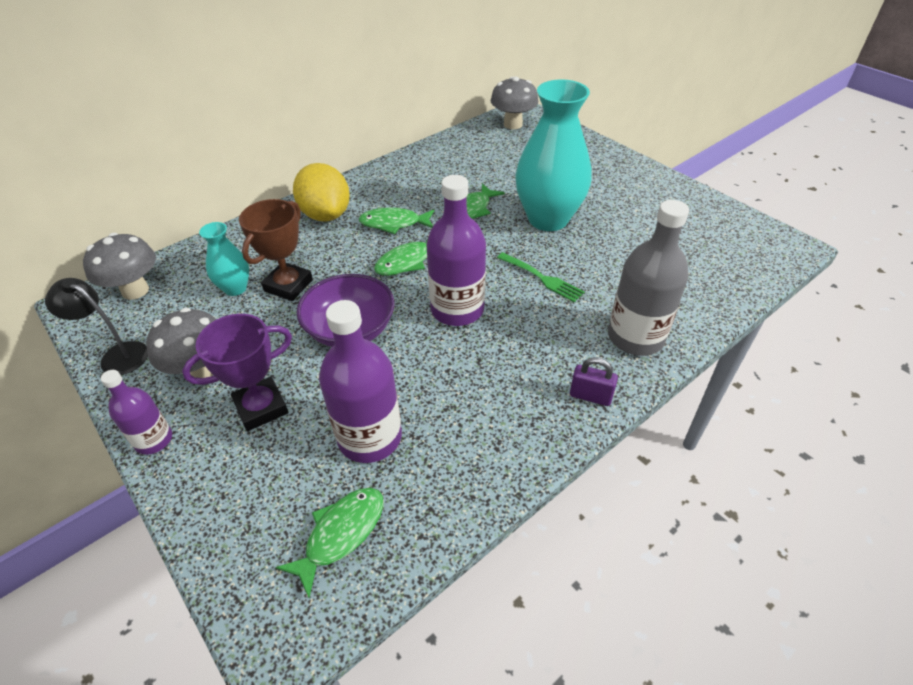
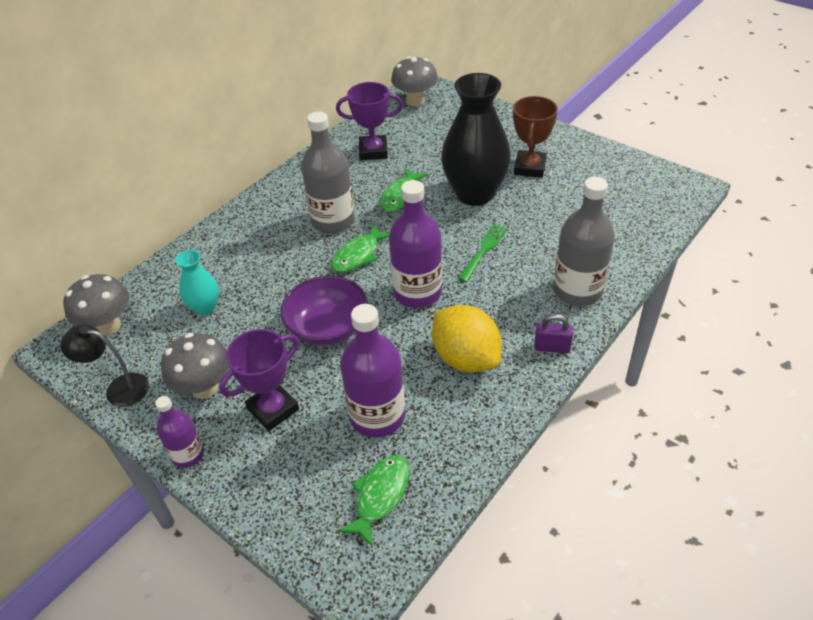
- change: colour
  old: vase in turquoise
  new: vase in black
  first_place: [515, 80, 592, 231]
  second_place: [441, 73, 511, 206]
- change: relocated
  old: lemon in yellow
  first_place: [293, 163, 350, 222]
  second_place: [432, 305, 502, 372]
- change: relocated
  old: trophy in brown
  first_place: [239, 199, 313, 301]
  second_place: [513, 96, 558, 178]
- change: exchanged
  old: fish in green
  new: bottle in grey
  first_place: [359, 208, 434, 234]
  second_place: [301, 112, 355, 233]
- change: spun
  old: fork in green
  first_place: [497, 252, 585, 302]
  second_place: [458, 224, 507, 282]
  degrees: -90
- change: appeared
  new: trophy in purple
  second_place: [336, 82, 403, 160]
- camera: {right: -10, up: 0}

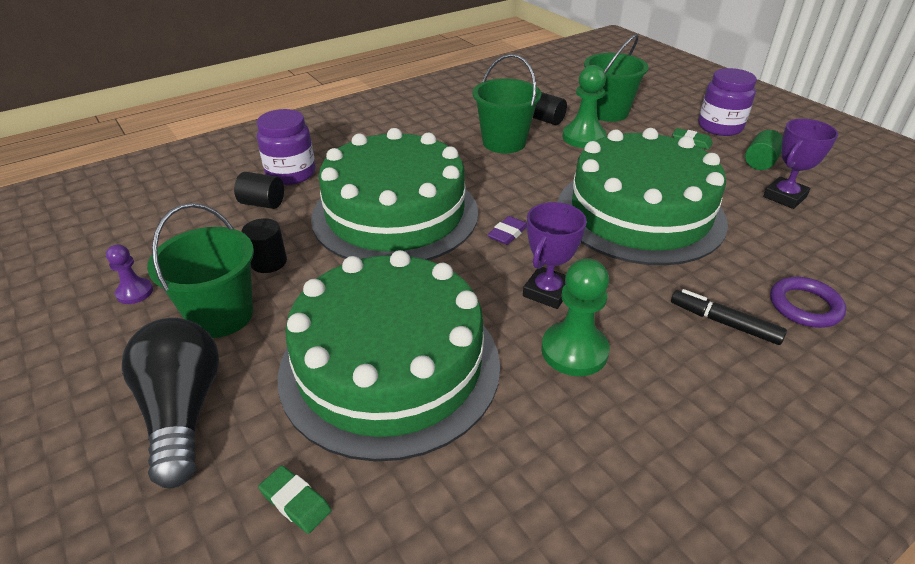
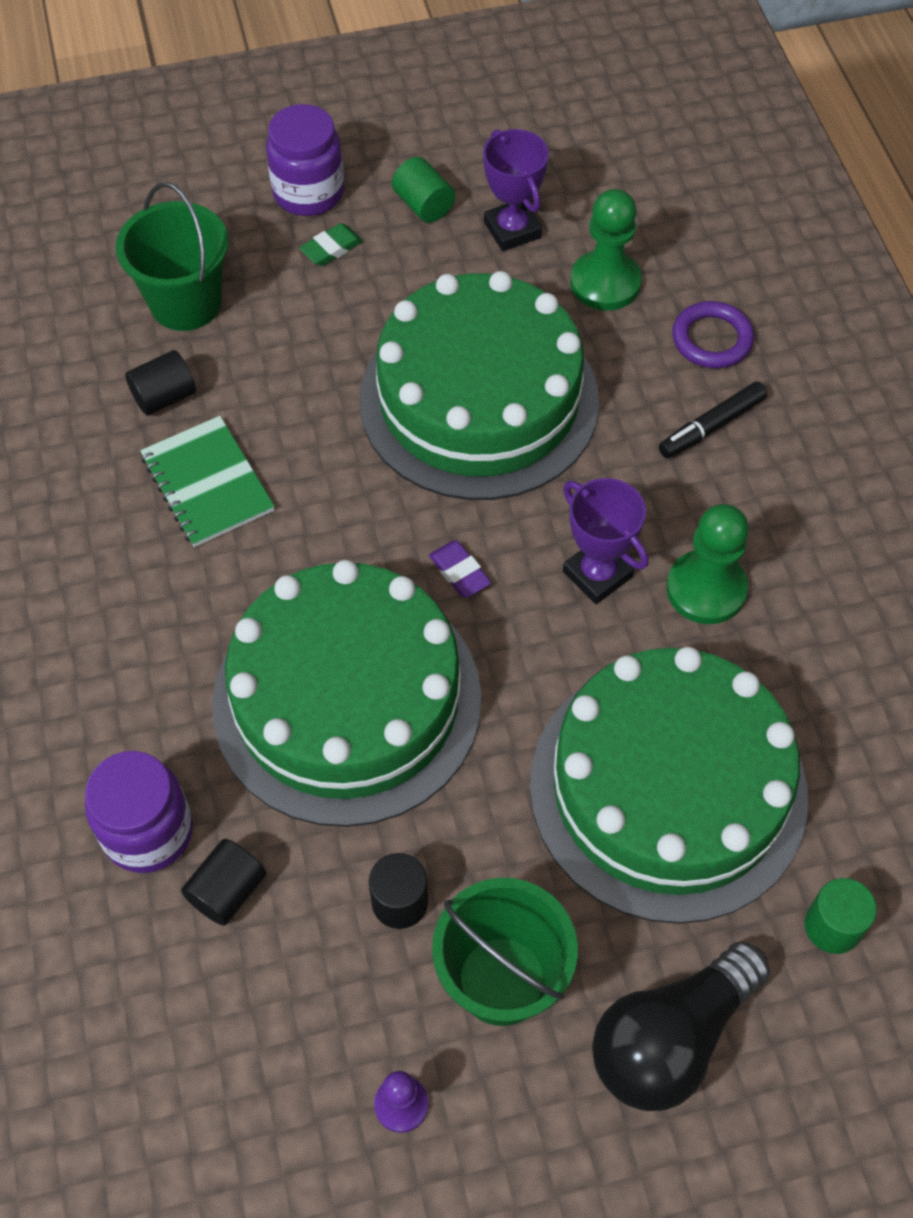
- change: exchanged
  old: bucket in green
  new: notebook in green
  first_place: [473, 54, 541, 153]
  second_place: [140, 416, 275, 547]
- change: relocated
  old: pawn in green
  first_place: [562, 65, 607, 148]
  second_place: [570, 189, 642, 311]
- change: spun
  old: light bulb in black
  first_place: [122, 318, 219, 488]
  second_place: [592, 941, 770, 1111]
  degrees: -45
- change: exchanged
  old: eraser in green
  new: cylinder in green
  first_place: [258, 465, 332, 534]
  second_place: [805, 878, 877, 954]
- camera: {right: -70, up: 20}

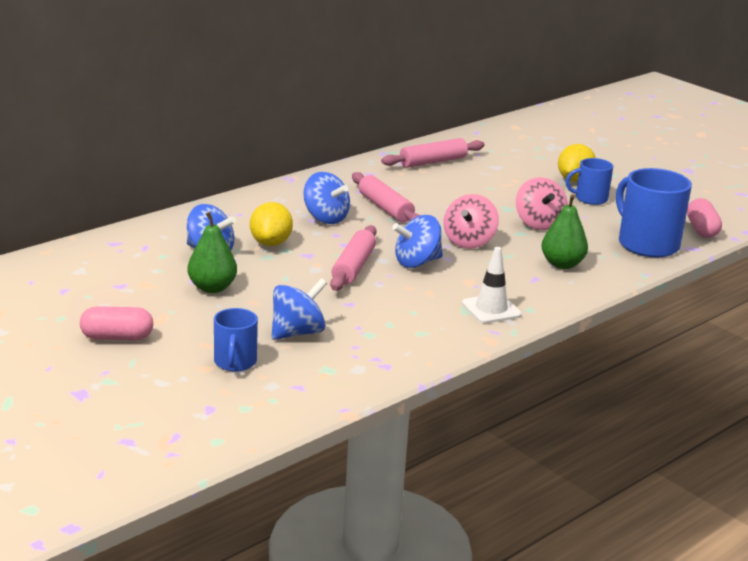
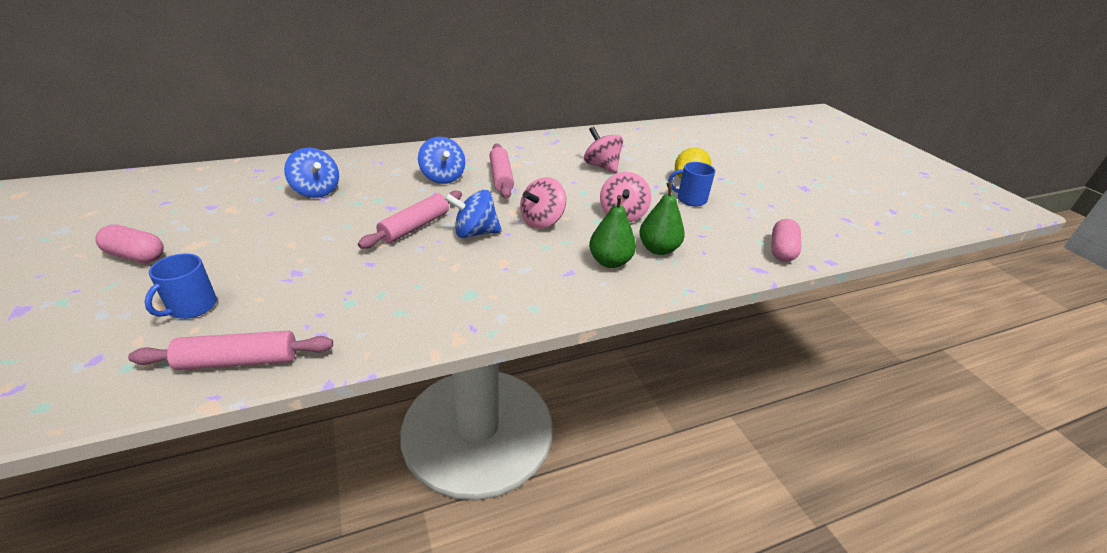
- change: relocated
  old: rolling pin in pink
  first_place: [381, 138, 485, 168]
  second_place: [128, 331, 333, 370]
- change: missing
  old: mug in blue
  first_place: [616, 168, 692, 257]
- change: missing
  old: lemon in yellow
  first_place: [250, 202, 293, 246]
- change: relocated
  old: pear in green
  first_place: [187, 212, 237, 293]
  second_place: [639, 182, 685, 255]
- change: missing
  old: traffic cone in white
  first_place: [462, 247, 522, 323]
- change: missing
  old: spinning top in blue
  first_place: [271, 278, 327, 340]
- change: appeared
  new: spinning top in pink
  second_place: [584, 126, 623, 173]
- camera: {right: 20, up: 10}

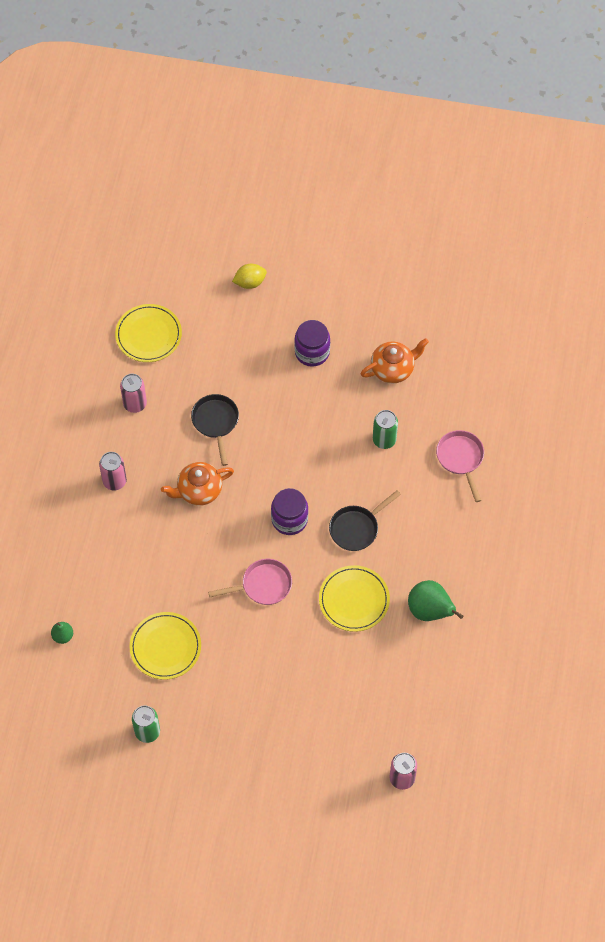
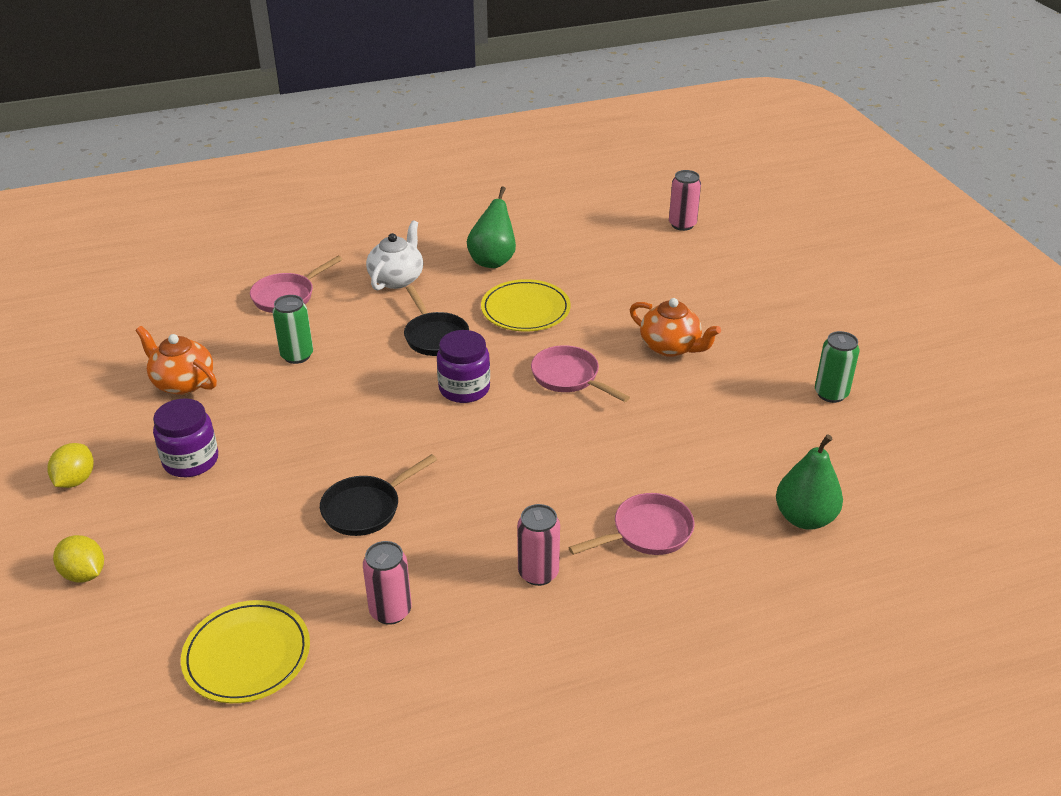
- change: relocated
  old: teapot in orange
  first_place: [161, 462, 234, 506]
  second_place: [630, 298, 721, 357]
- change: spun
  old: pan in black
  first_place: [329, 491, 401, 551]
  second_place: [404, 286, 469, 356]
  degrees: 45
- change: missing
  old: plate in yellow
  first_place: [129, 612, 201, 680]
- change: size
  old: pear in green
  first_place: [51, 622, 73, 644]
  second_place: [776, 434, 843, 530]
  factor: 1.85
- change: appeared
  new: teapot in white
  second_place: [366, 220, 423, 291]
- change: appeared
  new: lemon in yellow
  second_place: [47, 443, 94, 488]
- change: appeared
  new: pan in pink
  second_place: [568, 493, 695, 555]
- camera: {right: -120, up: -25}

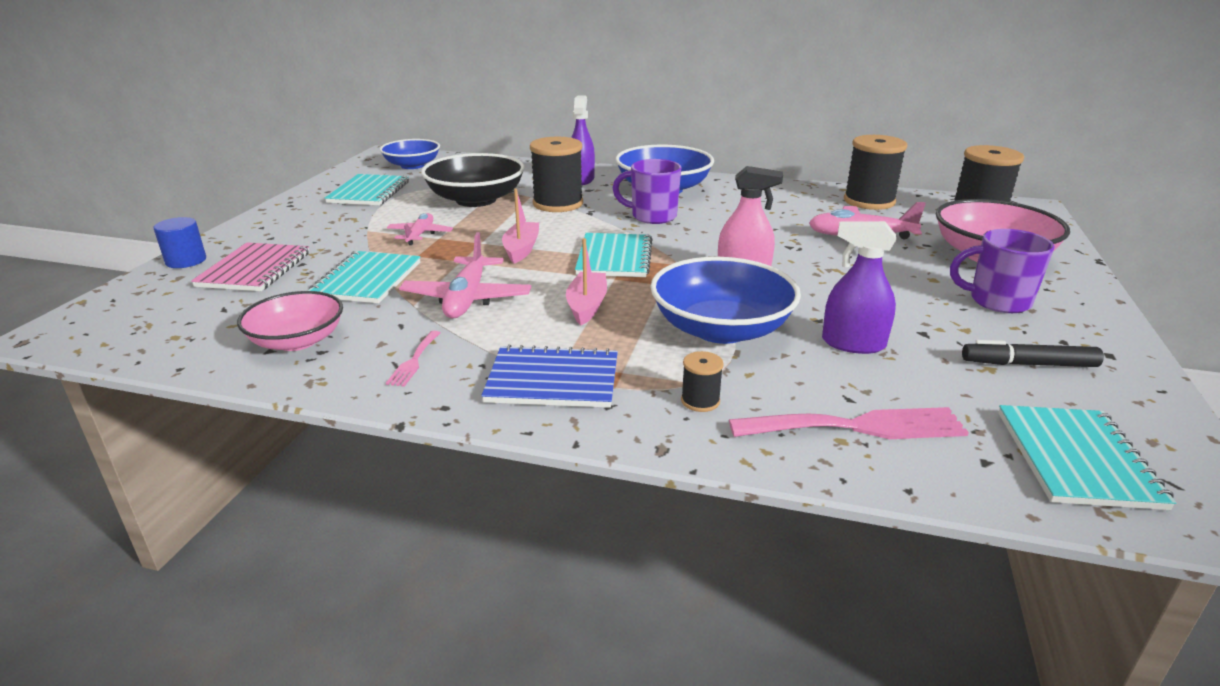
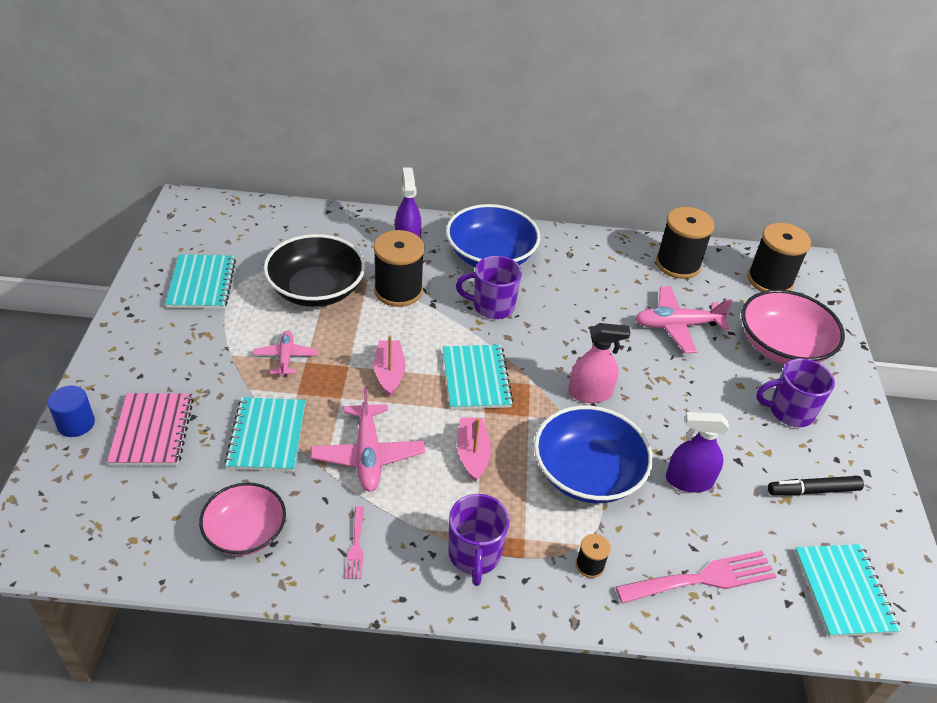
- change: missing
  old: bowl in blue
  first_place: [380, 139, 440, 169]
- change: exchanged
  old: notebook in blue
  new: mug in purple
  first_place: [481, 345, 618, 408]
  second_place: [449, 494, 510, 586]
- camera: {right: -15, up: 15}

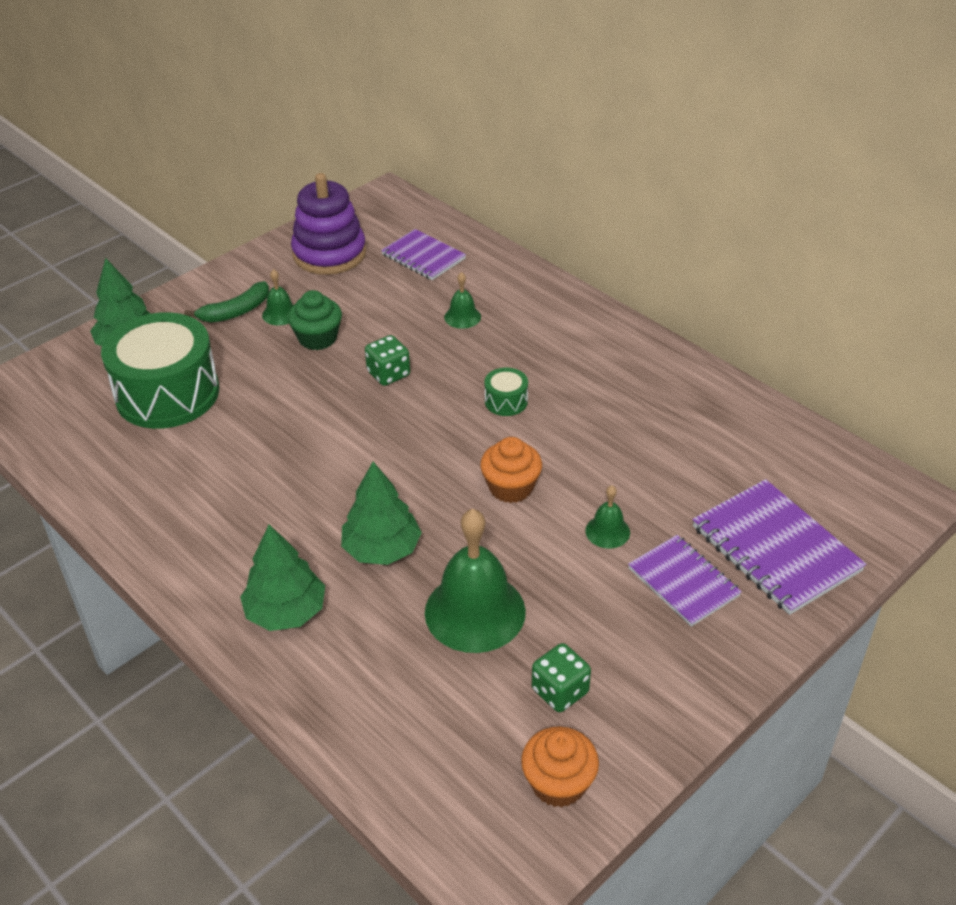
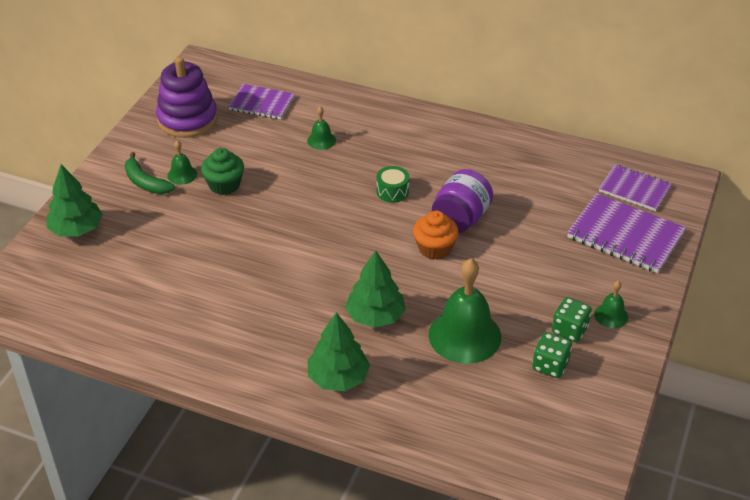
- change: spun
  old: banana in green
  first_place: [184, 281, 269, 323]
  second_place: [125, 152, 175, 194]
  degrees: 105
- change: missing
  old: drum in green
  first_place: [101, 312, 219, 429]
- change: relocated
  old: dice in green
  first_place: [365, 335, 410, 386]
  second_place: [552, 297, 592, 342]
- change: relocated
  old: bell in green
  first_place: [585, 485, 630, 548]
  second_place: [594, 281, 628, 328]
- change: relocated
  old: notebook in purple
  first_place: [628, 535, 742, 627]
  second_place: [599, 164, 672, 211]
- change: missing
  old: cupcake in orange
  first_place: [521, 727, 599, 808]
- change: appeared
  new: jar in purple
  second_place: [432, 169, 493, 233]
- camera: {right: -25, up: 0}

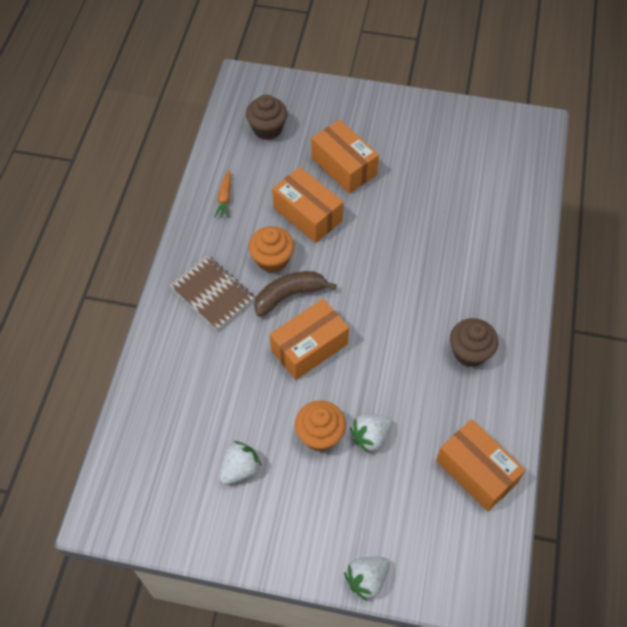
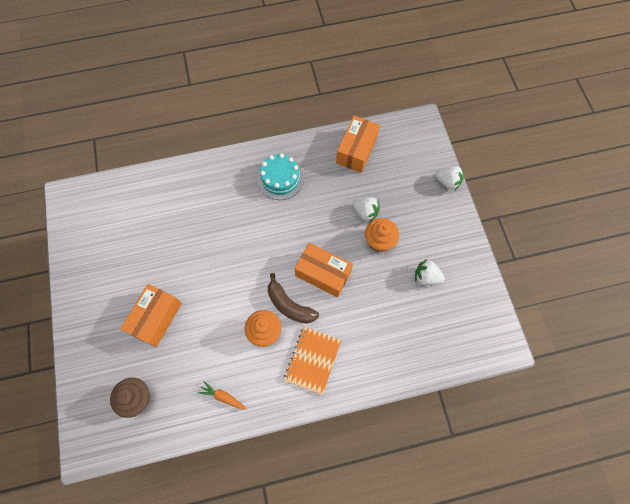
- change: missing
  old: box in orange
  first_place: [272, 167, 343, 243]
- change: spun
  old: carrot in orange
  first_place: [214, 170, 231, 218]
  second_place: [198, 381, 246, 410]
  degrees: -135
- change: colour
  old: notebook in brown
  new: notebook in orange
  first_place: [170, 255, 255, 331]
  second_place: [284, 327, 341, 395]
- change: exchanged
  old: cupcake in brown
  new: cake in turquoise
  first_place: [450, 318, 498, 367]
  second_place: [257, 153, 304, 200]
- camera: {right: -115, up: 10}

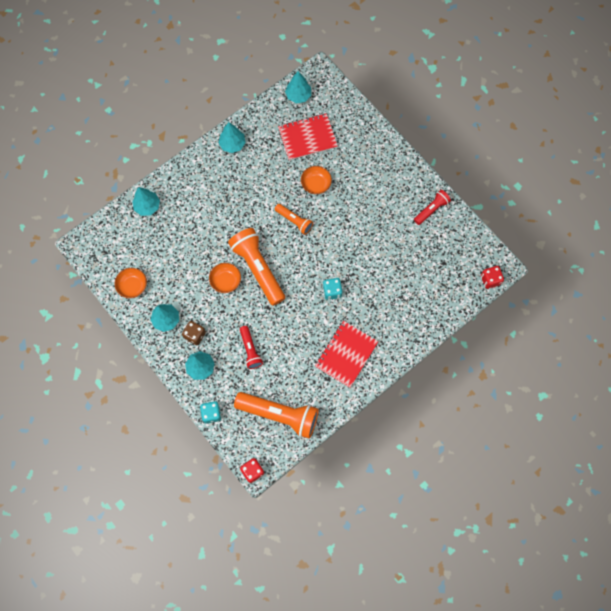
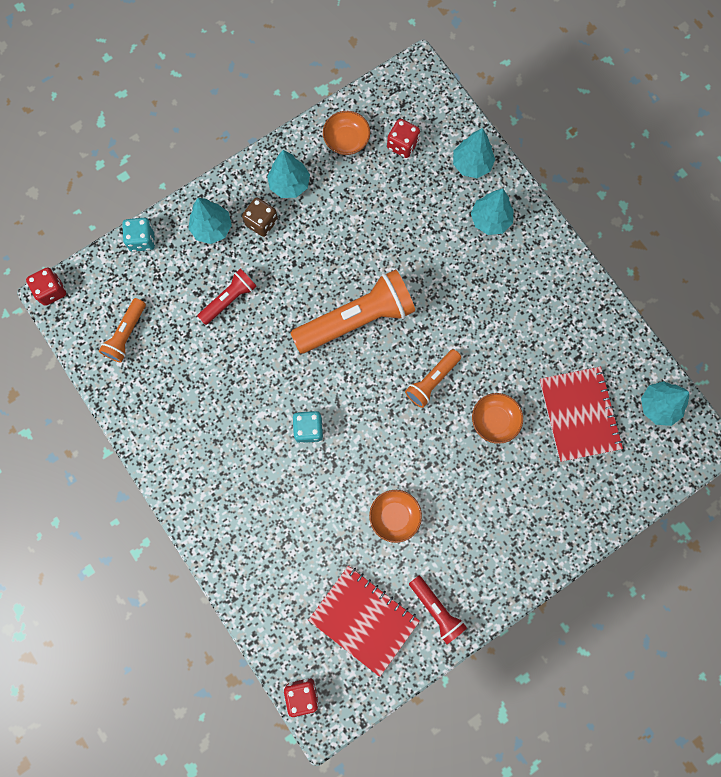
- change: relocated
  old: tree in turquoise
  first_place: [218, 122, 246, 153]
  second_place: [471, 188, 514, 235]
- change: relocated
  old: bowl in orange
  first_place: [209, 263, 241, 293]
  second_place: [369, 490, 422, 543]
- change: relocated
  old: notebook in red
  first_place: [315, 321, 378, 388]
  second_place: [308, 566, 420, 677]
- change: spun
  old: flashlight in red
  first_place: [240, 326, 263, 369]
  second_place: [197, 269, 257, 325]
  degrees: 150
- change: size
  old: flashlight in orange
  first_place: [234, 392, 319, 439]
  second_place: [99, 298, 146, 363]
  factor: 0.53
- change: appeared
  new: dice in red
  second_place: [387, 119, 420, 158]
- camera: {right: 95, up: 5}

